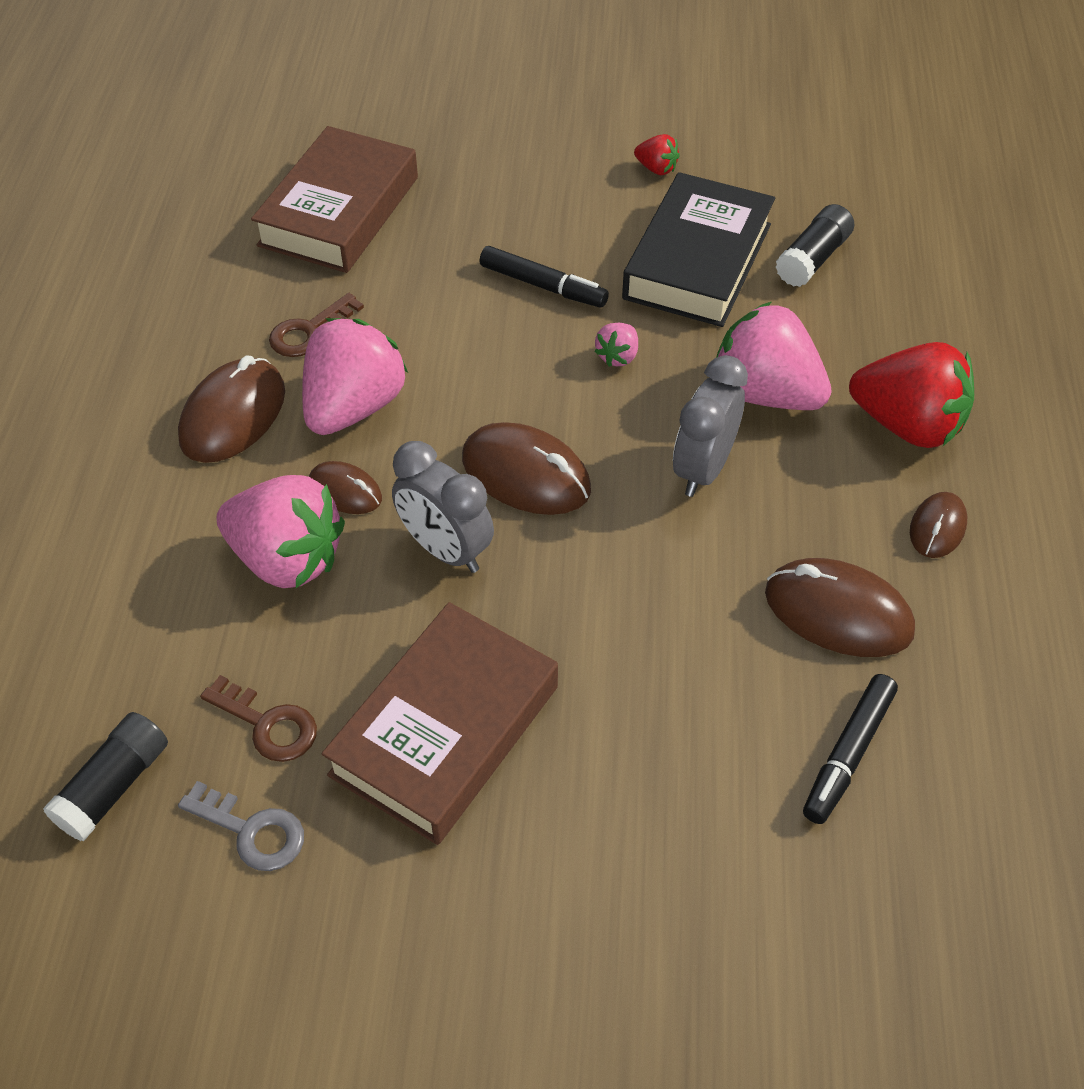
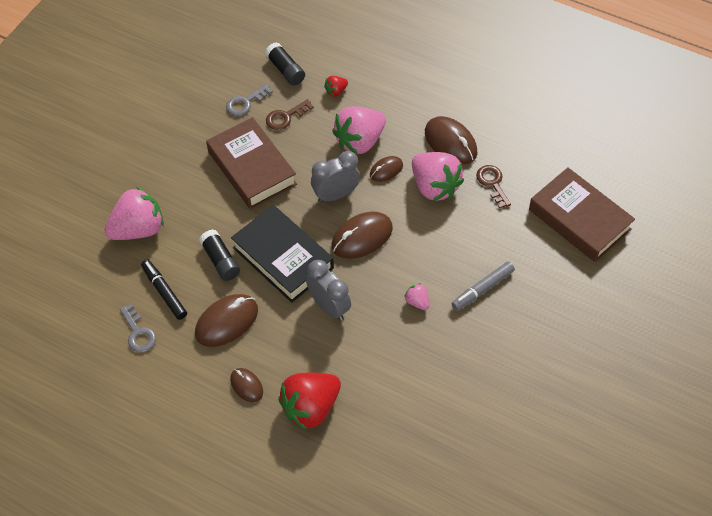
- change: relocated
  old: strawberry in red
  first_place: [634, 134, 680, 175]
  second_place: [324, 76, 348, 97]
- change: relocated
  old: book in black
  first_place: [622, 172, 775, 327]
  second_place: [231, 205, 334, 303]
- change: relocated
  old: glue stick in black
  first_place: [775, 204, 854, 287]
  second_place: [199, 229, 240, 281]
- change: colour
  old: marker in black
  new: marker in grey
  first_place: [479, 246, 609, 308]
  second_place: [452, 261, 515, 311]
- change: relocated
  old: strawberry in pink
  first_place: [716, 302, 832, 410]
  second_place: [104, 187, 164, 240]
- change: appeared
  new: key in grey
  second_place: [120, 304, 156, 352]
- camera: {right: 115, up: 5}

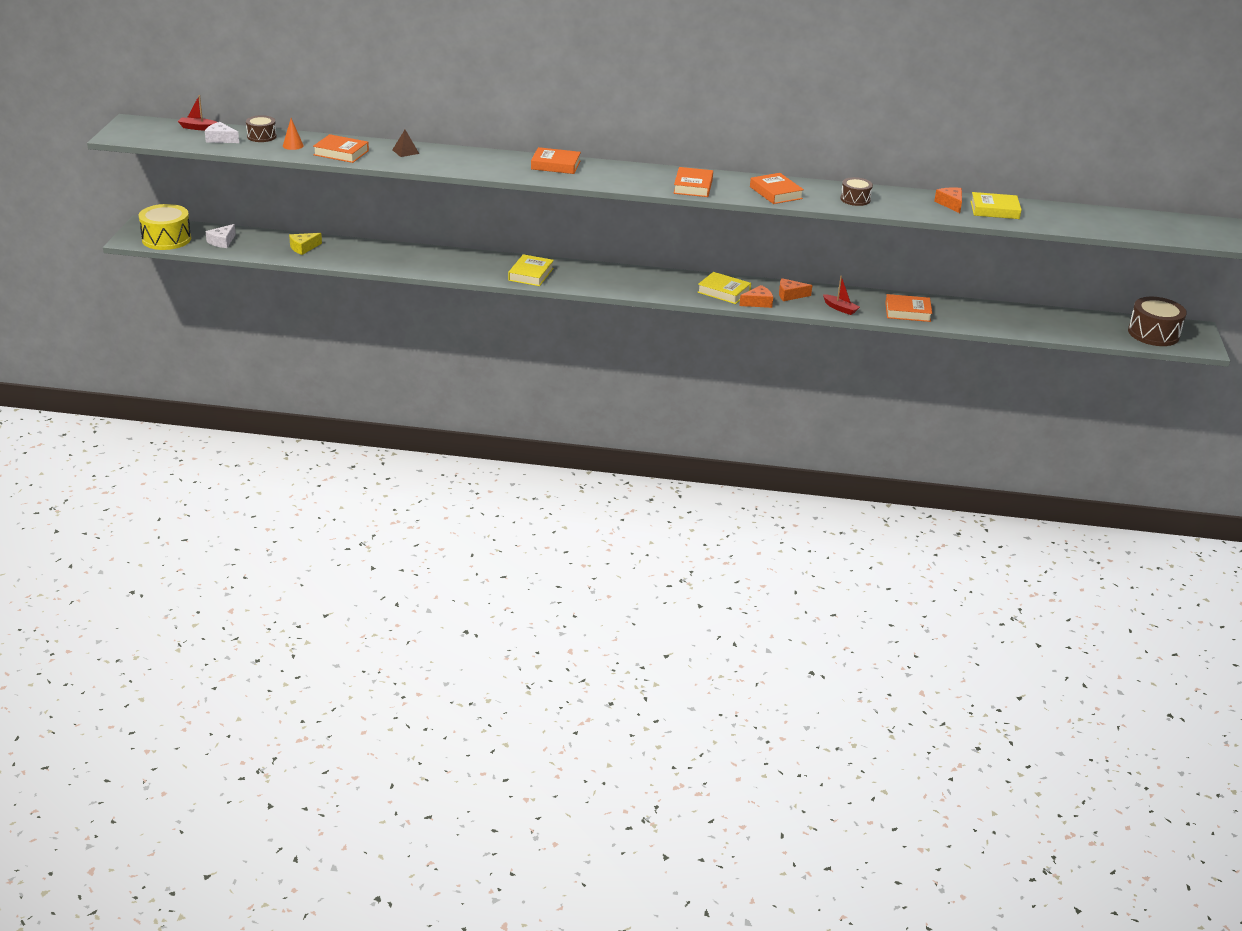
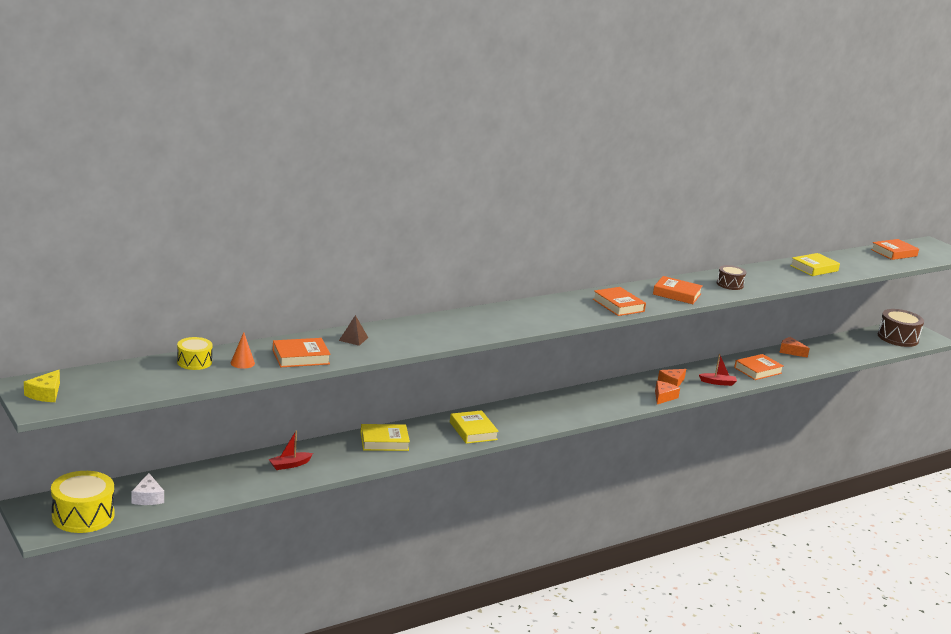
- change: relocated
  old: boat in red
  first_place: [178, 95, 217, 130]
  second_place: [269, 430, 313, 470]
- change: colour
  old: drum in brown
  new: drum in yellow
  first_place: [246, 115, 277, 142]
  second_place: [177, 337, 213, 370]
- change: missing
  old: cheese in white
  first_place: [205, 122, 239, 143]
- change: relocated
  old: book in orange
  first_place: [531, 147, 581, 174]
  second_place: [871, 239, 919, 260]
- change: relocated
  old: cheese in orange
  first_place: [934, 187, 962, 213]
  second_place: [779, 337, 810, 358]
- change: relocated
  old: cheese in yellow
  first_place: [289, 233, 322, 255]
  second_place: [24, 370, 60, 402]
- change: relocated
  old: book in yellow
  first_place: [697, 272, 751, 304]
  second_place: [361, 424, 410, 451]
- camera: {right: -40, up: -10}

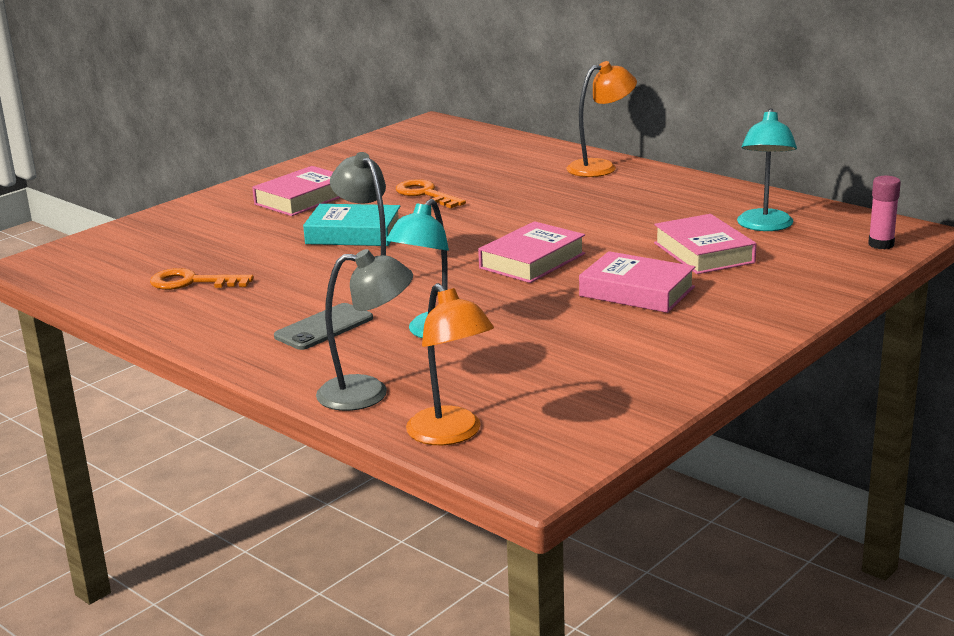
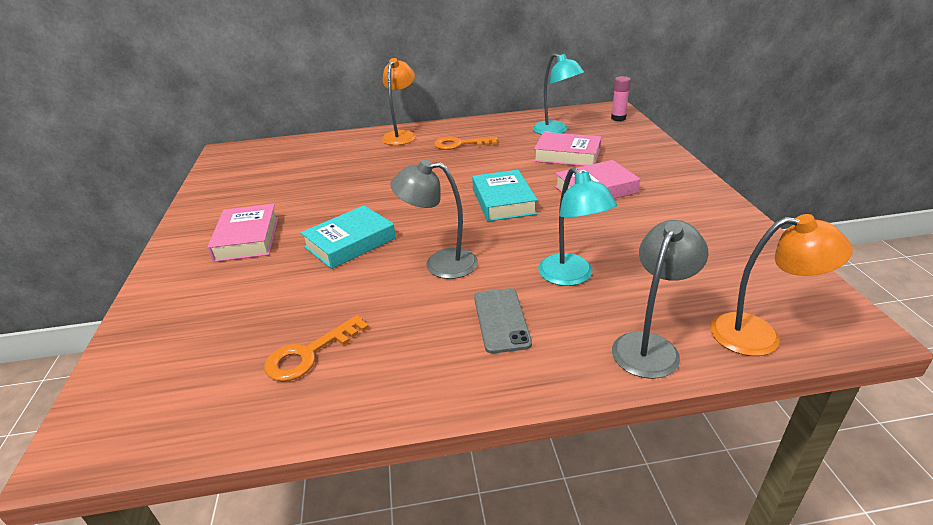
- change: relocated
  old: key in orange
  first_place: [396, 179, 466, 208]
  second_place: [434, 137, 498, 150]
- change: colour
  old: book in pink
  new: book in turquoise
  first_place: [478, 221, 585, 283]
  second_place: [472, 170, 537, 222]
- camera: {right: -50, up: 10}

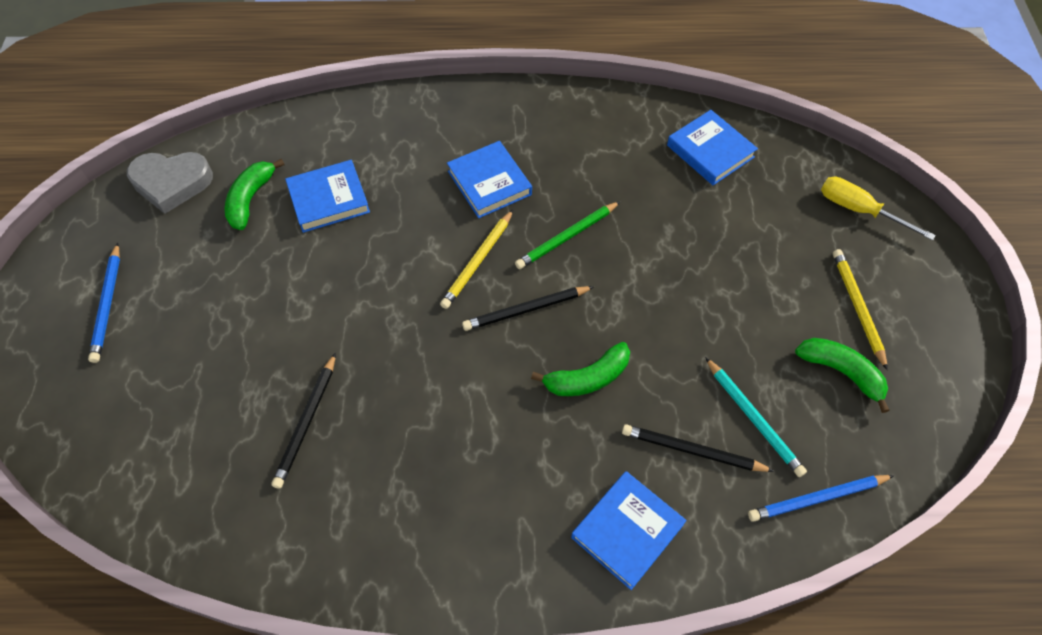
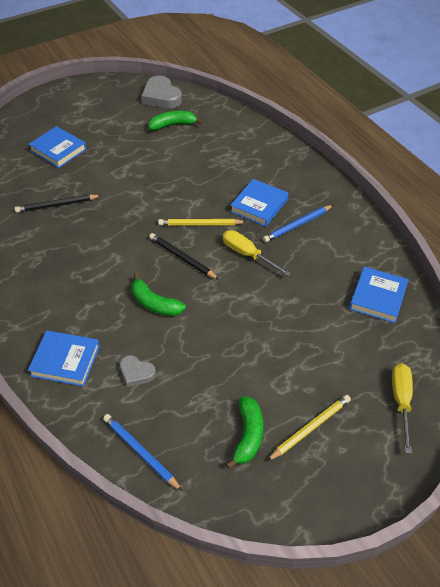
- change: relocated
  old: book in blue
  first_place: [285, 160, 370, 233]
  second_place: [28, 126, 87, 168]
- change: exchanged
  old: pencil in green
  new: screwdriver in yellow
  first_place: [515, 201, 621, 269]
  second_place: [223, 230, 291, 276]
- change: relocated
  old: pencil in blue
  first_place: [88, 243, 120, 363]
  second_place: [263, 205, 333, 242]
- change: missing
  old: pencil in turquoise
  first_place: [705, 357, 807, 477]
- change: exchanged
  old: pencil in black
  new: heart in grey
  first_place: [622, 424, 774, 472]
  second_place: [120, 355, 156, 387]
- camera: {right: 60, up: -10}

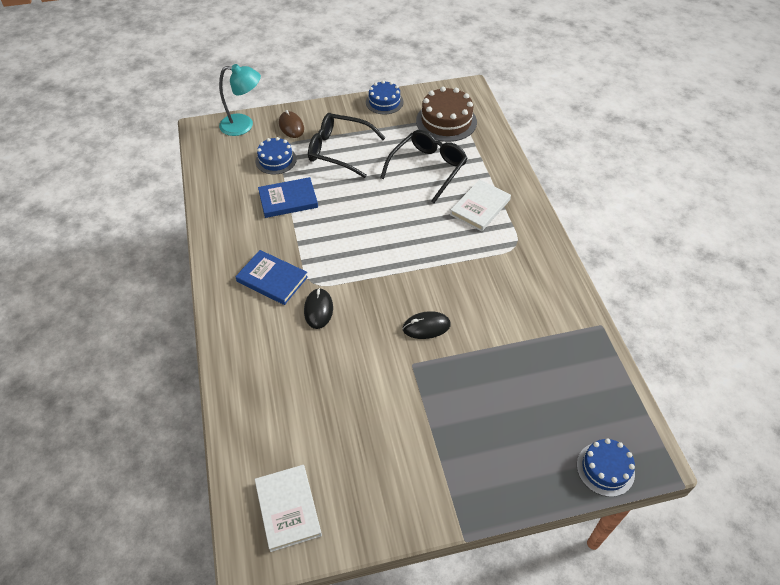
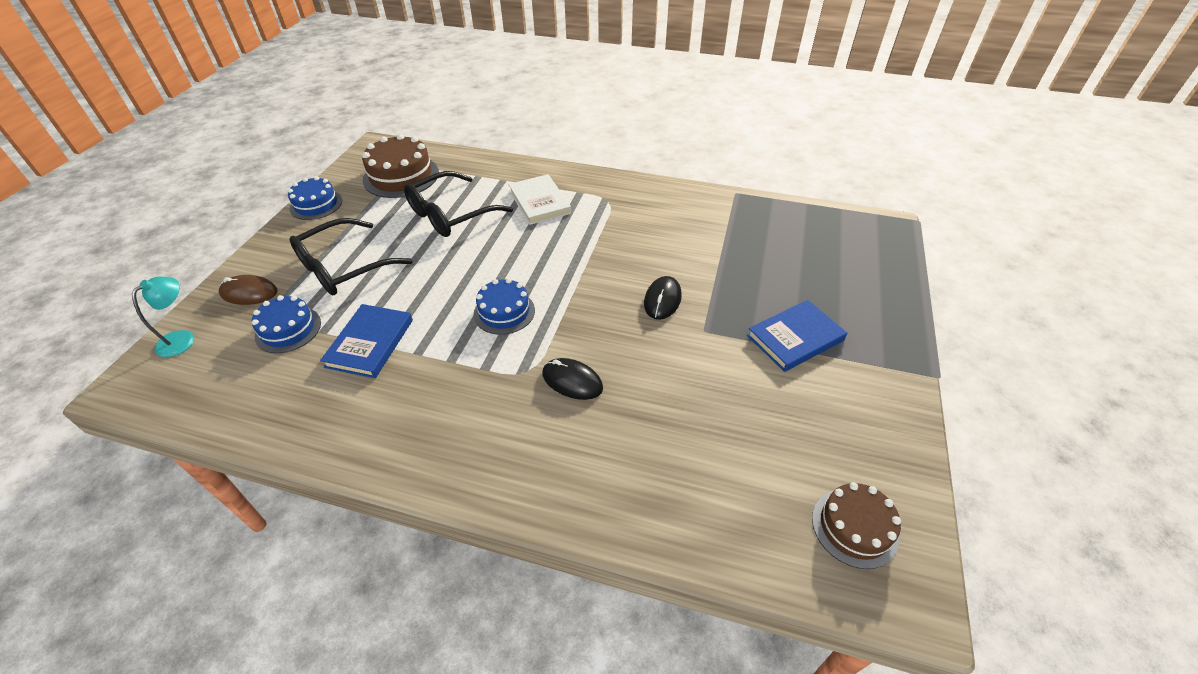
- change: size
  old: lamp in turquoise
  first_place: [219, 64, 261, 136]
  second_place: [132, 277, 194, 357]
  factor: 0.66
- change: spun
  old: glasses in black
  first_place: [380, 130, 468, 203]
  second_place: [404, 171, 513, 237]
  degrees: -105
- change: relocated
  old: book in blue
  first_place: [236, 250, 308, 305]
  second_place: [747, 300, 847, 372]
- change: relocated
  old: cake in blue
  first_place: [577, 438, 635, 497]
  second_place: [474, 278, 535, 335]
- change: exchanged
  old: book in white
  new: cake in brown
  first_place: [255, 465, 322, 552]
  second_place: [812, 482, 901, 569]
- camera: {right: -60, up: -5}

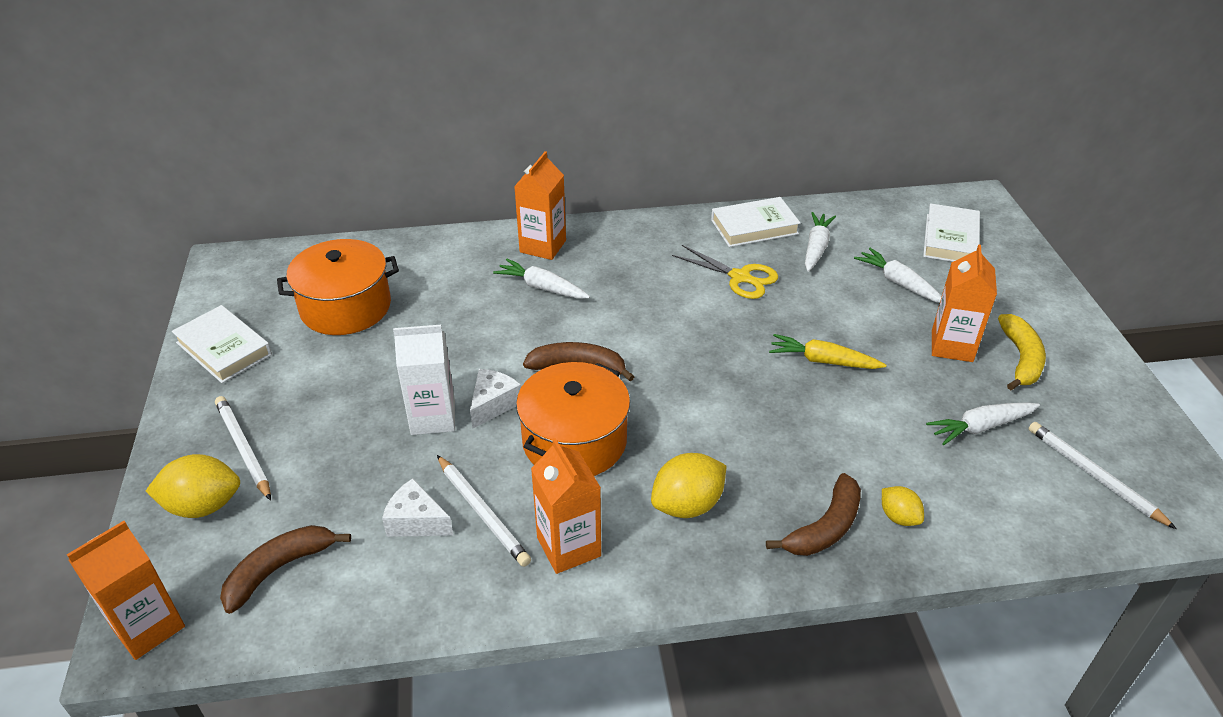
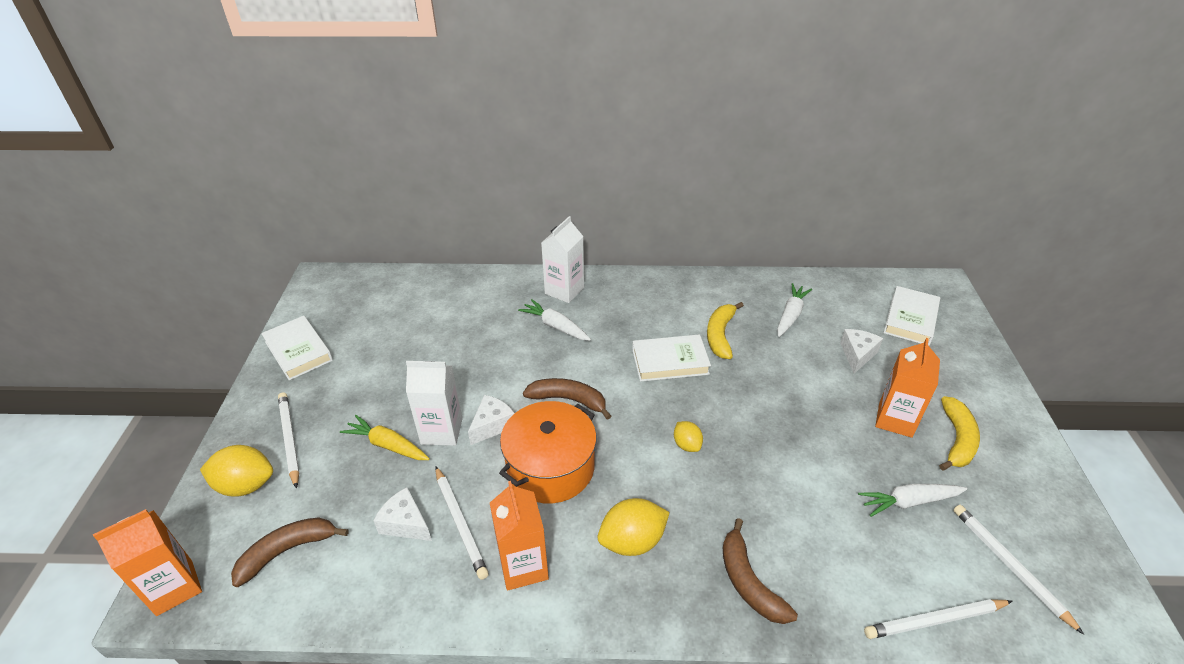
- change: colour
  old: carton in orange
  new: carton in white
  first_place: [514, 151, 566, 260]
  second_place: [541, 216, 584, 303]
- change: relocated
  old: book in white
  first_place: [711, 197, 801, 247]
  second_place: [632, 334, 711, 382]
- change: missing
  old: pot in orange
  first_place: [277, 239, 399, 335]
- change: exchanged
  old: scissors in yellow
  new: banana in yellow
  first_place: [672, 245, 778, 299]
  second_place: [707, 302, 744, 359]
- change: exchanged
  old: carrot in white
  new: cheese in white
  first_place: [854, 248, 942, 303]
  second_place: [840, 329, 883, 374]
- change: relocated
  old: carrot in yellow
  first_place: [769, 334, 886, 369]
  second_place: [340, 415, 430, 460]
- change: spun
  old: banana in brown
  first_place: [766, 473, 861, 556]
  second_place: [723, 518, 798, 624]
  degrees: 105
- change: relocated
  old: lemon in yellow
  first_place: [882, 486, 924, 526]
  second_place: [674, 421, 703, 452]
- change: appeared
  new: pencil in white
  second_place: [864, 599, 1013, 639]
- camera: {right: 10, up: 0}

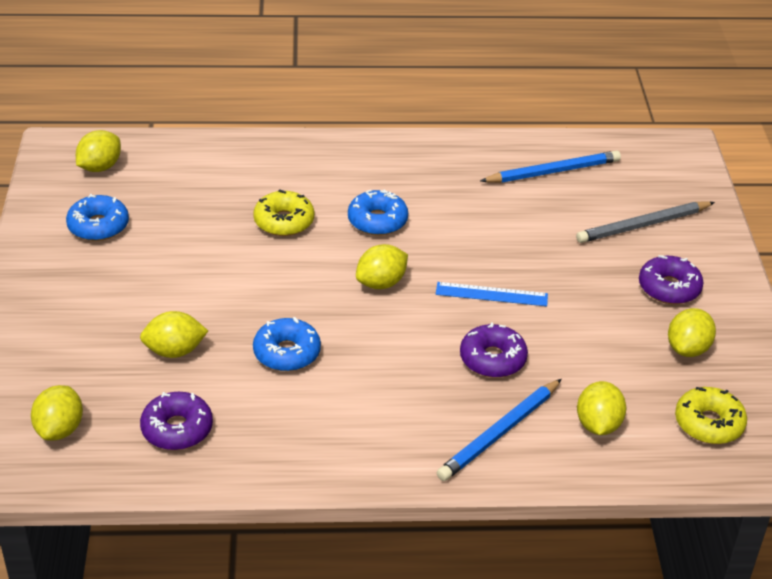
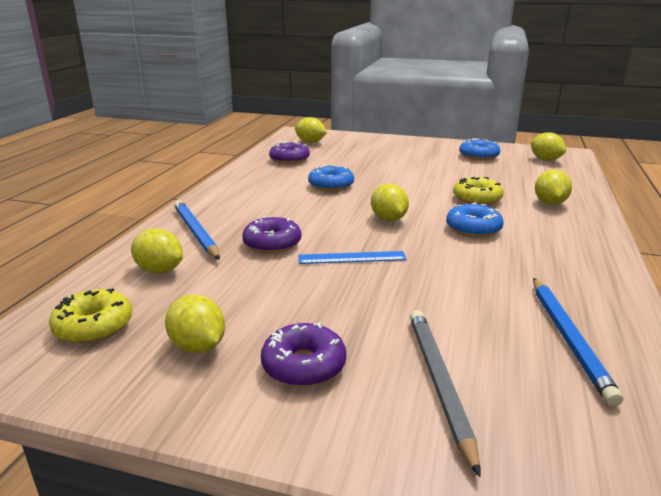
- change: spun
  old: ruler in blue
  first_place: [436, 282, 548, 306]
  second_place: [299, 251, 407, 264]
  degrees: 60
- change: relocated
  old: lemon in yellow
  first_place: [140, 311, 208, 358]
  second_place: [535, 170, 572, 205]
- camera: {right: 110, up: -15}

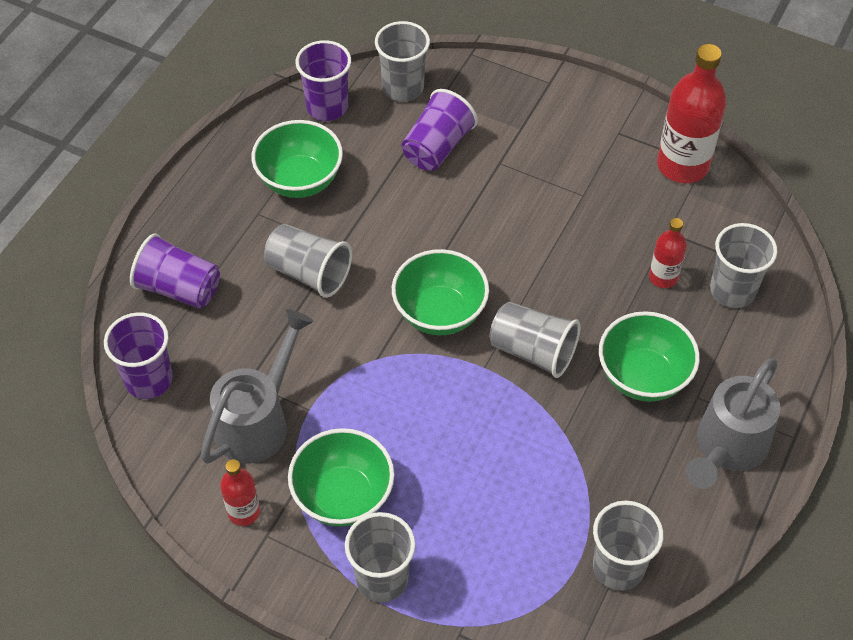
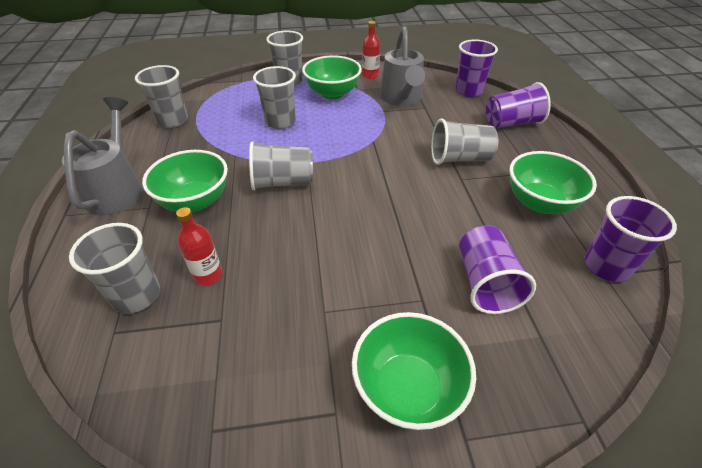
- change: relocated
  old: cup in grey
  first_place: [375, 21, 430, 102]
  second_place: [253, 66, 296, 129]
- change: missing
  old: bottle in red
  first_place: [657, 44, 727, 183]
- change: relocated
  old: bowl in green
  first_place: [392, 249, 489, 335]
  second_place: [352, 312, 476, 430]
- camera: {right: 145, up: -10}

